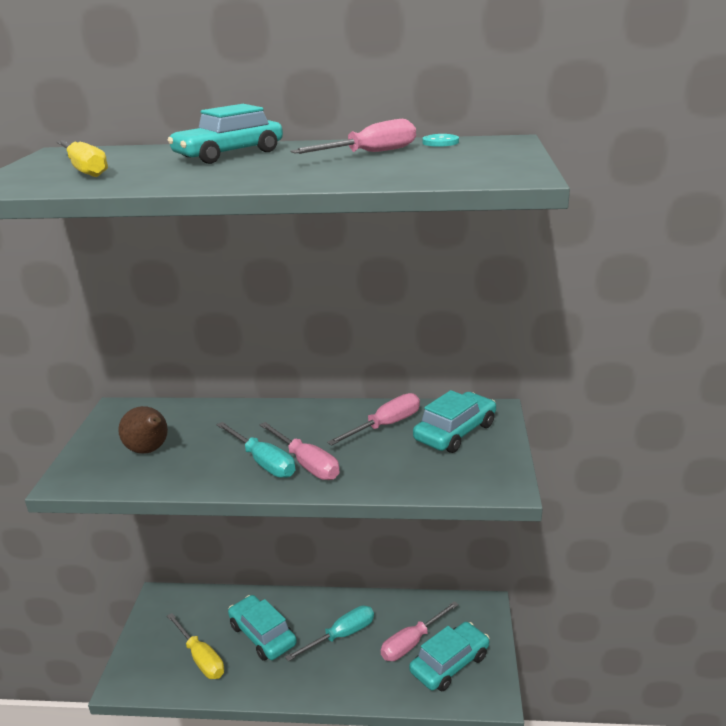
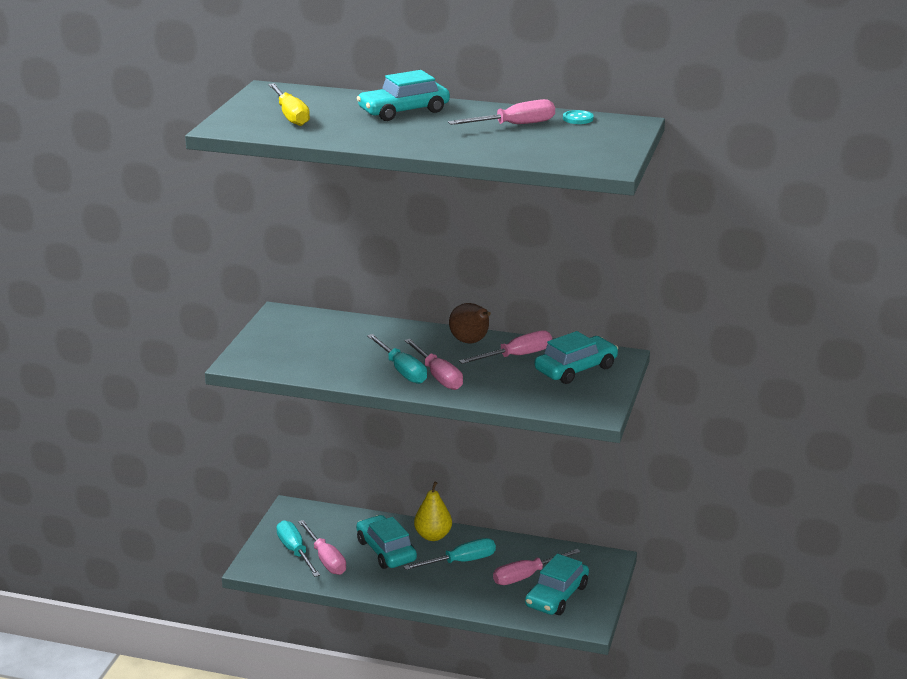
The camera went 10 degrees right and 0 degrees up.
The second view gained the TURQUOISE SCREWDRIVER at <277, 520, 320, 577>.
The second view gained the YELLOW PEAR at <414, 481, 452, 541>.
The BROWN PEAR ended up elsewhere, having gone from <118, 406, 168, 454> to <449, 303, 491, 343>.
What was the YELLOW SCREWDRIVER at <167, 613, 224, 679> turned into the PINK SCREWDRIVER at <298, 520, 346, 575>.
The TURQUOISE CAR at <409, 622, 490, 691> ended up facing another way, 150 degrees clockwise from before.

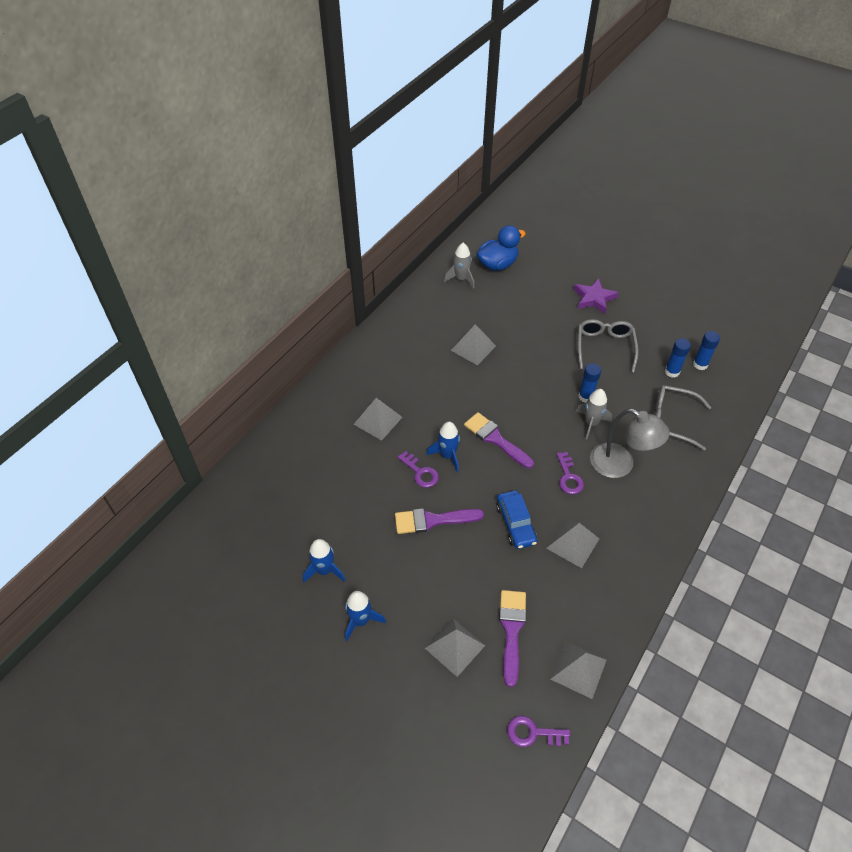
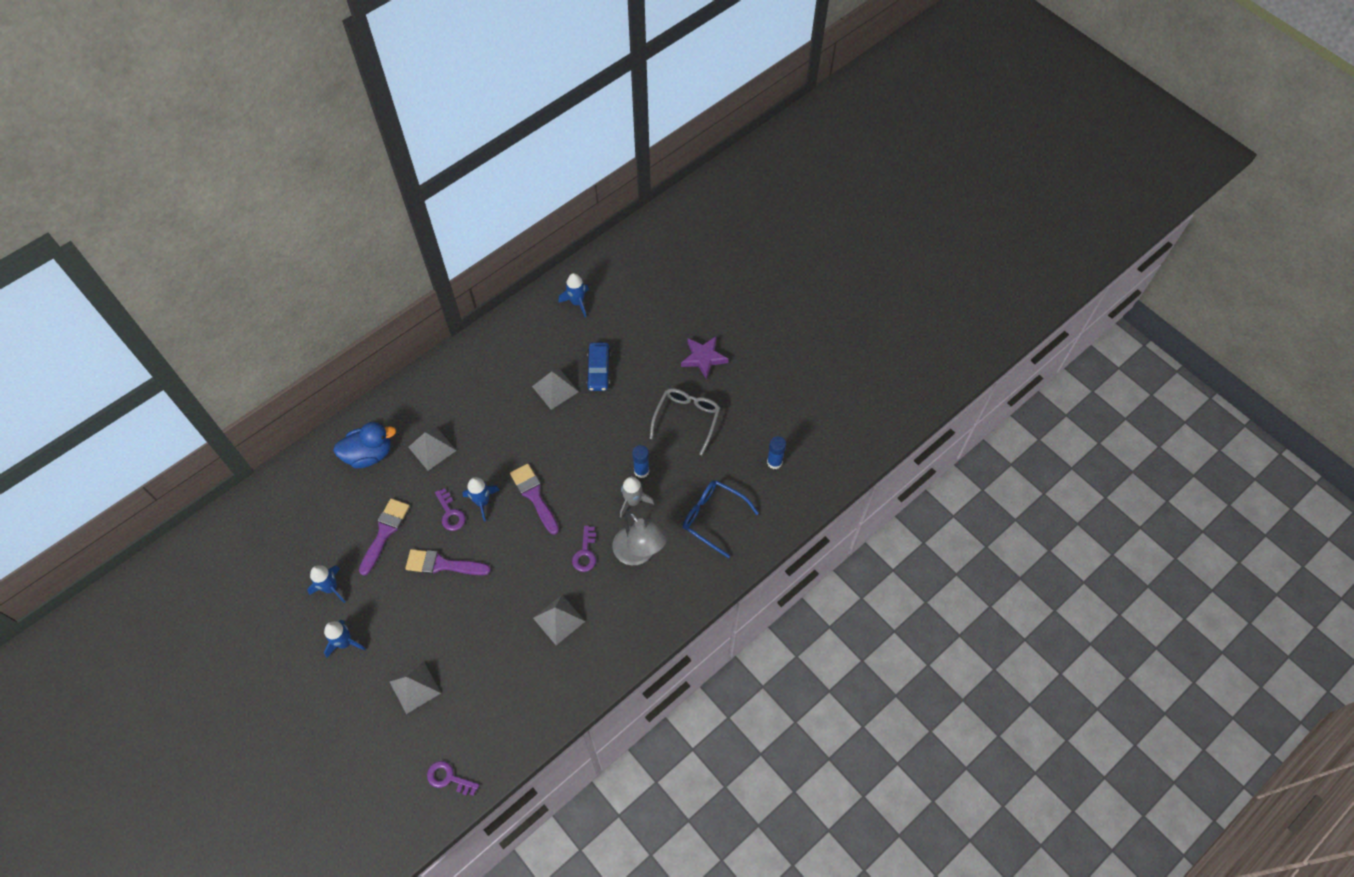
The camera went 15 degrees right and 10 degrees up.
The second view lost the GREY PYRAMID at <550, 641, 606, 699>.
The second view lost the BLUE GLUE STICK at <665, 338, 691, 378>.
The BLUE DUCK ended up elsewhere, having gone from <477, 225, 526, 271> to <333, 422, 396, 468>.
The BLUE CAR ended up elsewhere, having gone from <496, 490, 537, 549> to <586, 342, 611, 391>.
The PURPLE BRUSH ended up elsewhere, having gone from <499, 590, 526, 687> to <359, 498, 410, 576>.
What was the GREY ROCKET at <444, 243, 475, 289> turned into the BLUE ROCKET at <558, 273, 589, 317>.
What was the GREY GLASSES at <655, 385, 711, 451> turned into the BLUE GLASSES at <683, 480, 759, 558>.

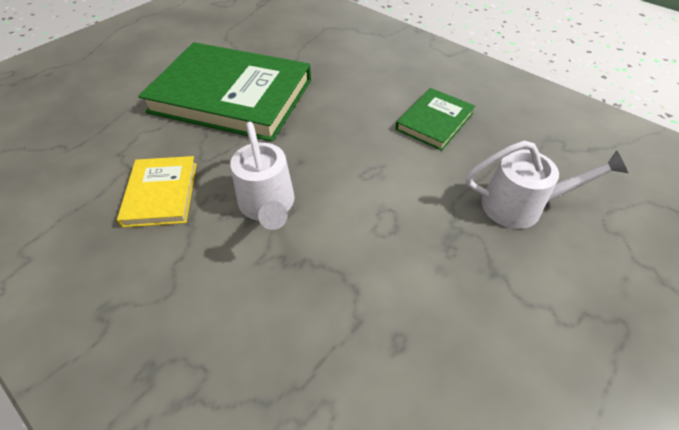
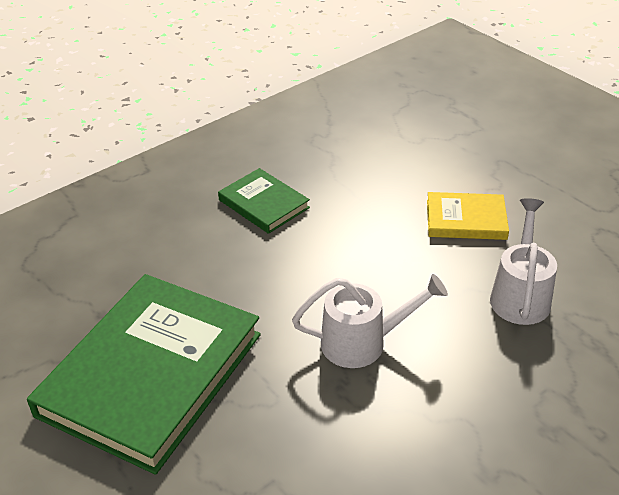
The camera went 80 degrees left and 10 degrees down.
The YELLOW BOOK ended up elsewhere, having gone from <117, 156, 197, 228> to <427, 192, 509, 240>.
The WHITE WATERING CAN ended up elsewhere, having gone from <466, 140, 628, 229> to <490, 198, 557, 325>.

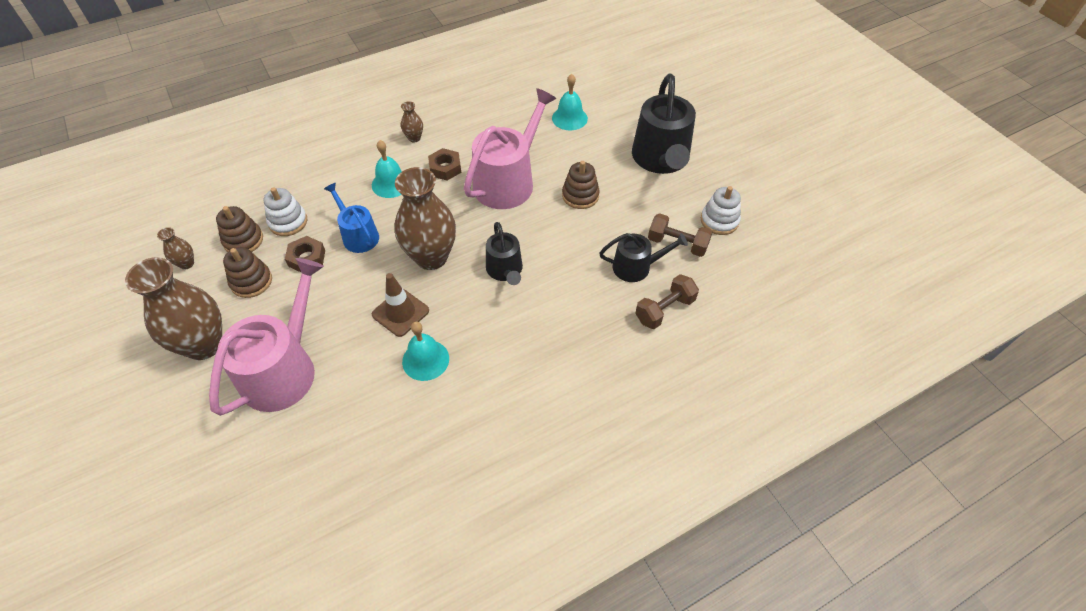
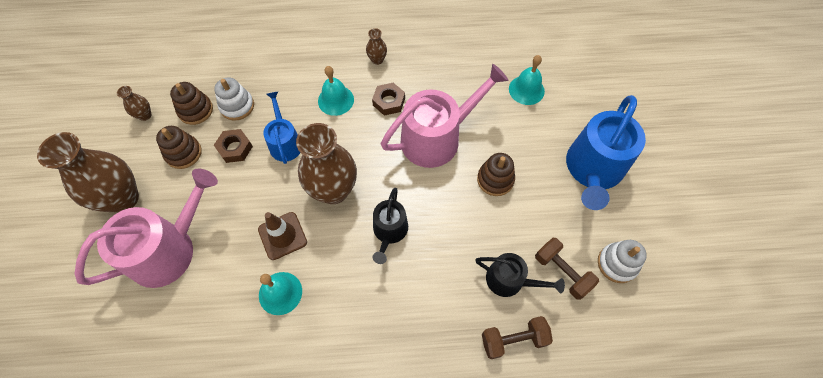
The camera went 25 degrees right and 10 degrees up.
What was the BLACK WATERING CAN at <632, 74, 696, 174> turned into the BLUE WATERING CAN at <566, 95, 646, 210>.

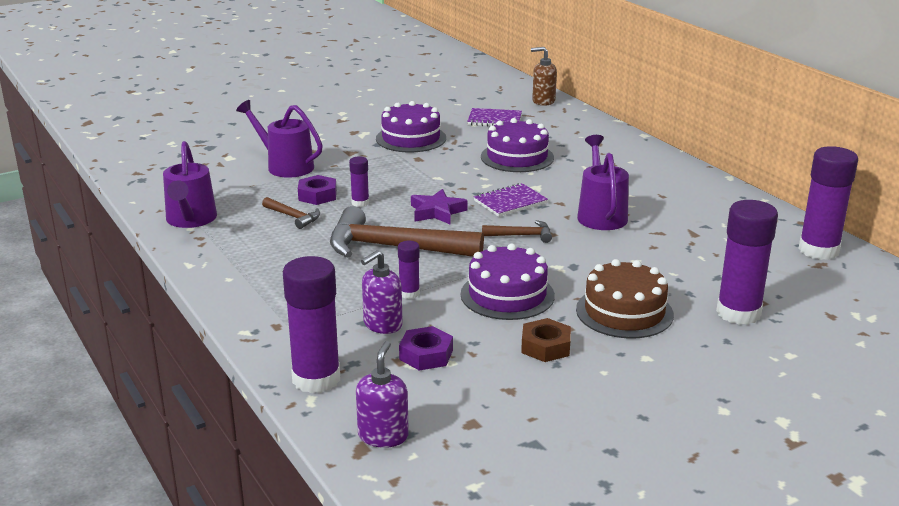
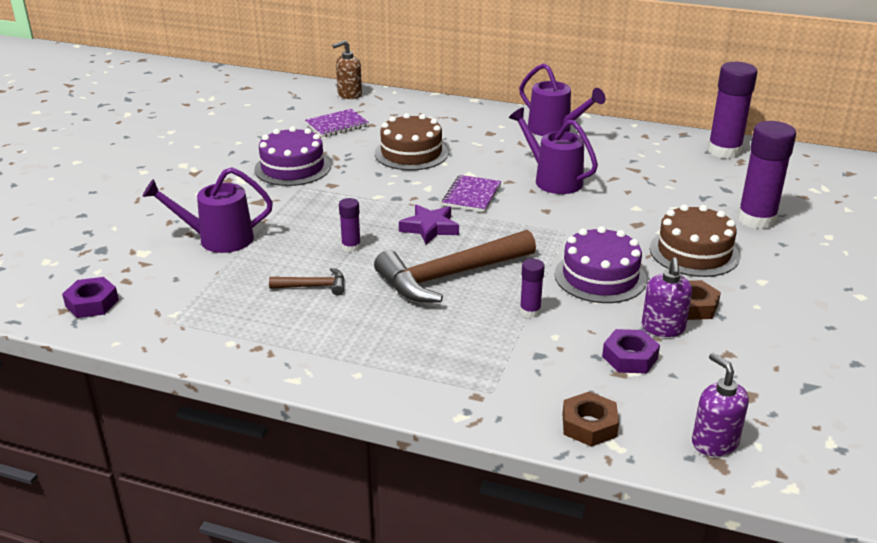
The camera went 40 degrees left and 5 degrees up.
The second view lost the BROWN HAMMER at <482, 220, 552, 243>.
The PURPLE WATERING CAN ended up elsewhere, having gone from <163, 141, 217, 228> to <519, 63, 605, 136>.
The PURPLE NUT ended up elsewhere, having gone from <298, 175, 337, 205> to <62, 277, 119, 318>.
The PURPLE SOAP DISPENSER ended up elsewhere, having gone from <361, 250, 403, 334> to <642, 258, 692, 337>.
Where the PURPLE GLUE STICK stood at <283, 256, 340, 393>, the BROWN NUT came to stand at <563, 392, 619, 447>.
What was the PURPLE CAKE at <481, 118, 554, 172> turned into the BROWN CAKE at <375, 113, 448, 170>.

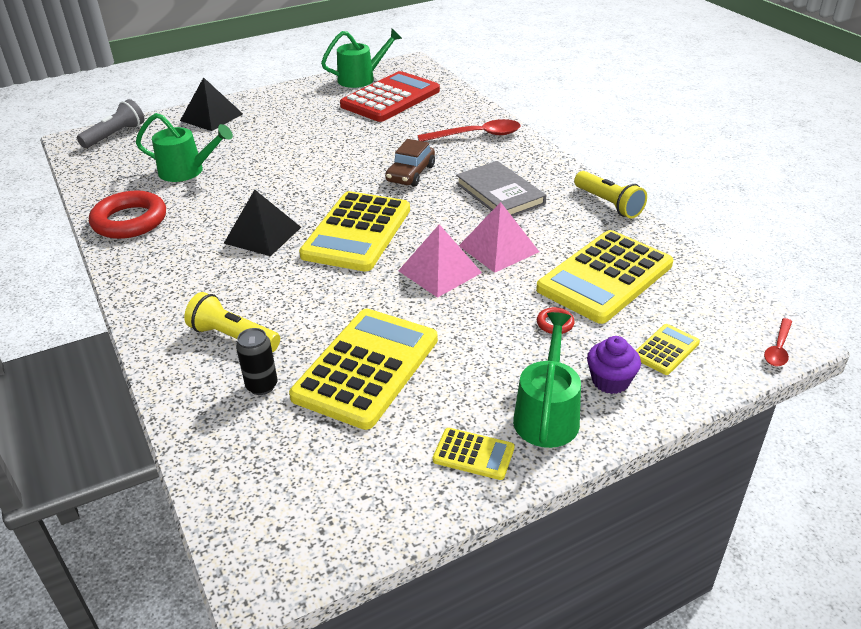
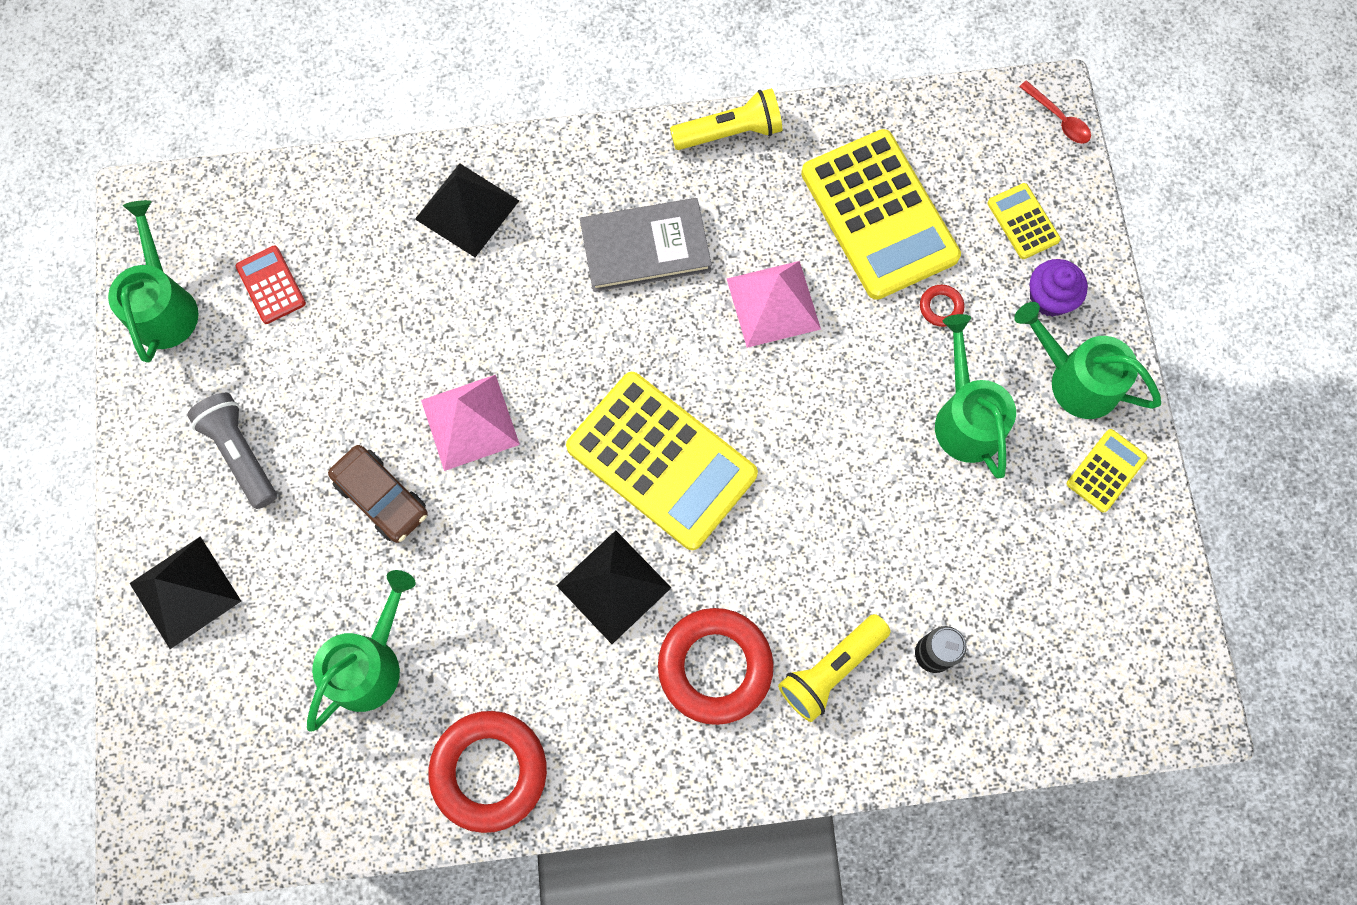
The camera went 70 degrees left and 35 degrees up.
The second view lost the YELLOW CALCULATOR at <289, 309, 438, 430>.
The second view gained the RED RING at <658, 608, 774, 725>.
The second view gained the GREEN WATERING CAN at <935, 314, 1016, 479>.
The GREY FLASHLIGHT ended up elsewhere, having gone from <77, 99, 144, 148> to <187, 393, 277, 509>.
The BROWN CAR ended up elsewhere, having gone from <385, 139, 435, 186> to <328, 445, 428, 543>.
The PINK PYRAMID ended up elsewhere, having gone from <398, 224, 482, 298> to <421, 375, 520, 471>.
Where the RED SPOON stood at <418, 119, 521, 141>, the BLACK PYRAMID came to stand at <415, 163, 519, 257>.
The size of the RED CALCULATOR at <340, 71, 440, 122> changed by a factor of 0.45.

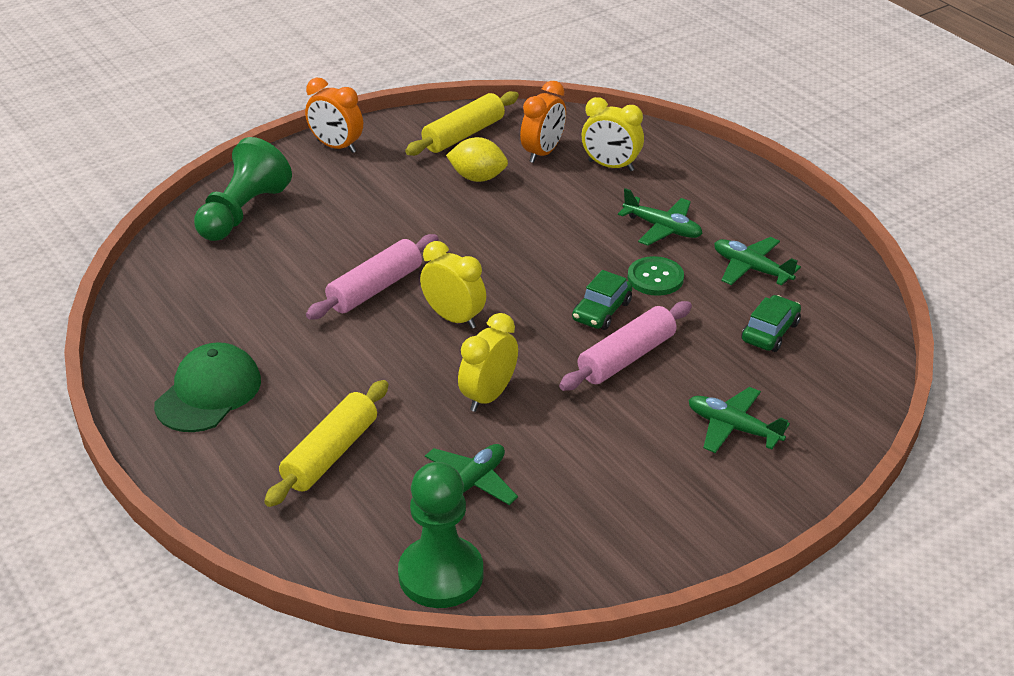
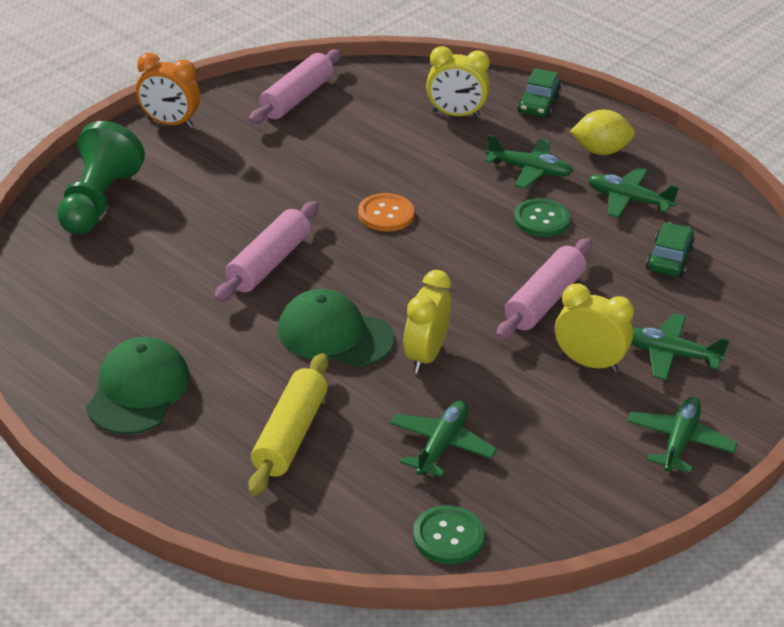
The camera went 15 degrees left and 0 degrees up.
The second view lost the ORANGE CLOCK at <520, 81, 566, 163>.
The second view gained the GREEN CAP at <278, 289, 394, 367>.
The second view gained the ORANGE BUTTON at <358, 193, 414, 232>.
The second view gained the GREEN PLANE at <627, 397, 738, 473>.
The YELLOW CLOCK ended up elsewhere, having gone from <420, 241, 486, 329> to <555, 283, 634, 372>.
The YELLOW LEMON ended up elsewhere, having gone from <446, 137, 508, 182> to <570, 109, 635, 155>.
The GREEN CAR ended up elsewhere, having gone from <572, 270, 632, 330> to <517, 68, 561, 118>.
Where the GREEN PAWN stood at <398, 462, 484, 608>, the GREEN BUTTON came to stand at <413, 505, 485, 564>.
What was the YELLOW ROLLING PIN at <405, 91, 519, 156> turned into the PINK ROLLING PIN at <249, 49, 342, 124>.

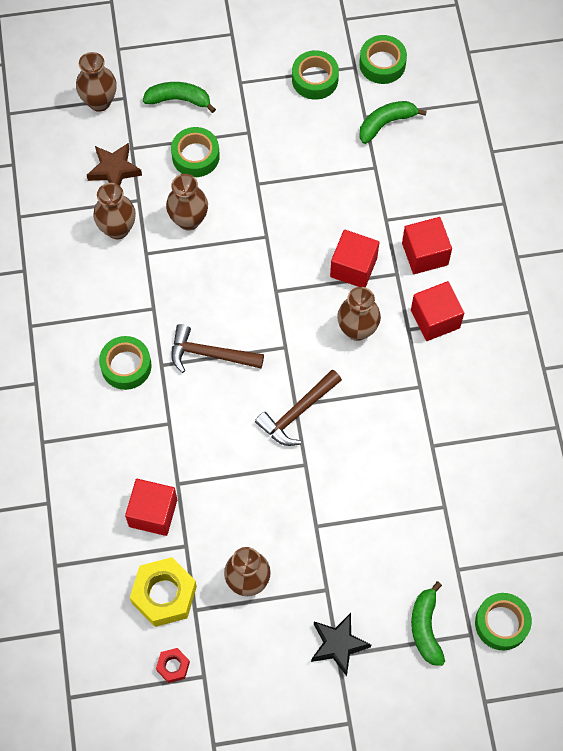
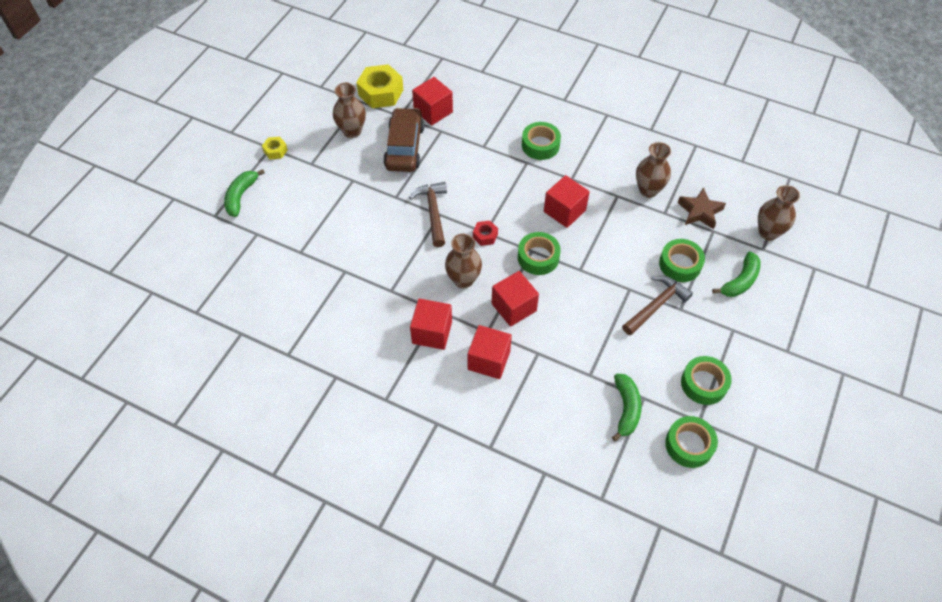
The camera went 125 degrees right and 10 degrees down.
The second view lost the BROWN VASE at <166, 174, 208, 231>.
The second view gained the BROWN CAR at <383, 107, 424, 172>.
The second view gained the RED CUBE at <544, 175, 590, 228>.
The RED NUT ended up elsewhere, having gone from <156, 648, 190, 683> to <473, 220, 498, 246>.
The BROWN HAMMER ended up elsewhere, having gone from <171, 324, 264, 373> to <622, 275, 693, 335>.
The GREEN TAPE ended up elsewhere, having gone from <475, 593, 532, 650> to <518, 232, 561, 275>.
Where the BLACK STAR stood at <311, 613, 371, 676>, the YELLOW NUT came to stand at <262, 137, 288, 160>.
The GREEN BANANA at <411, 581, 445, 666> ended up facing another way, 105 degrees counterclockwise from before.

